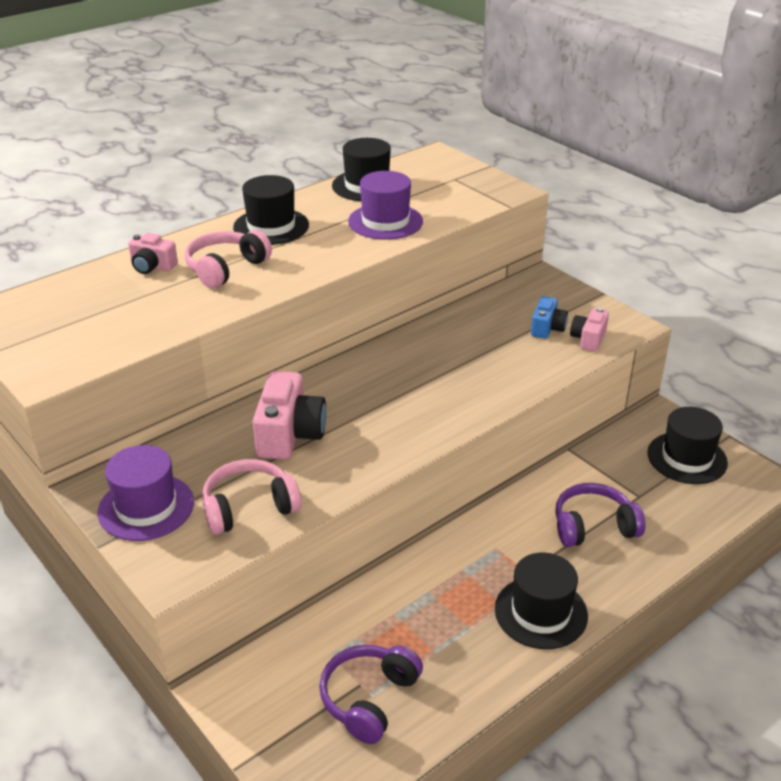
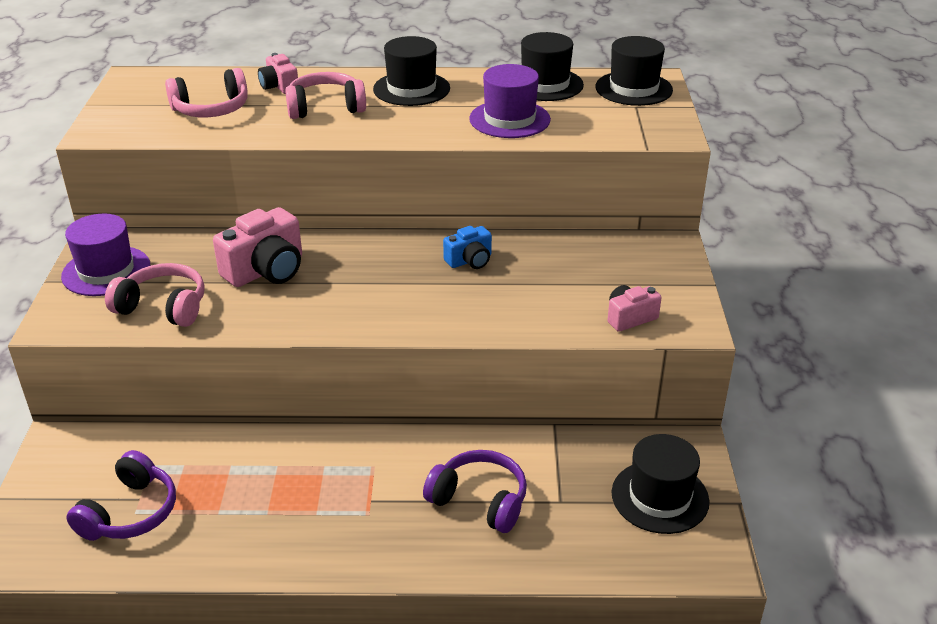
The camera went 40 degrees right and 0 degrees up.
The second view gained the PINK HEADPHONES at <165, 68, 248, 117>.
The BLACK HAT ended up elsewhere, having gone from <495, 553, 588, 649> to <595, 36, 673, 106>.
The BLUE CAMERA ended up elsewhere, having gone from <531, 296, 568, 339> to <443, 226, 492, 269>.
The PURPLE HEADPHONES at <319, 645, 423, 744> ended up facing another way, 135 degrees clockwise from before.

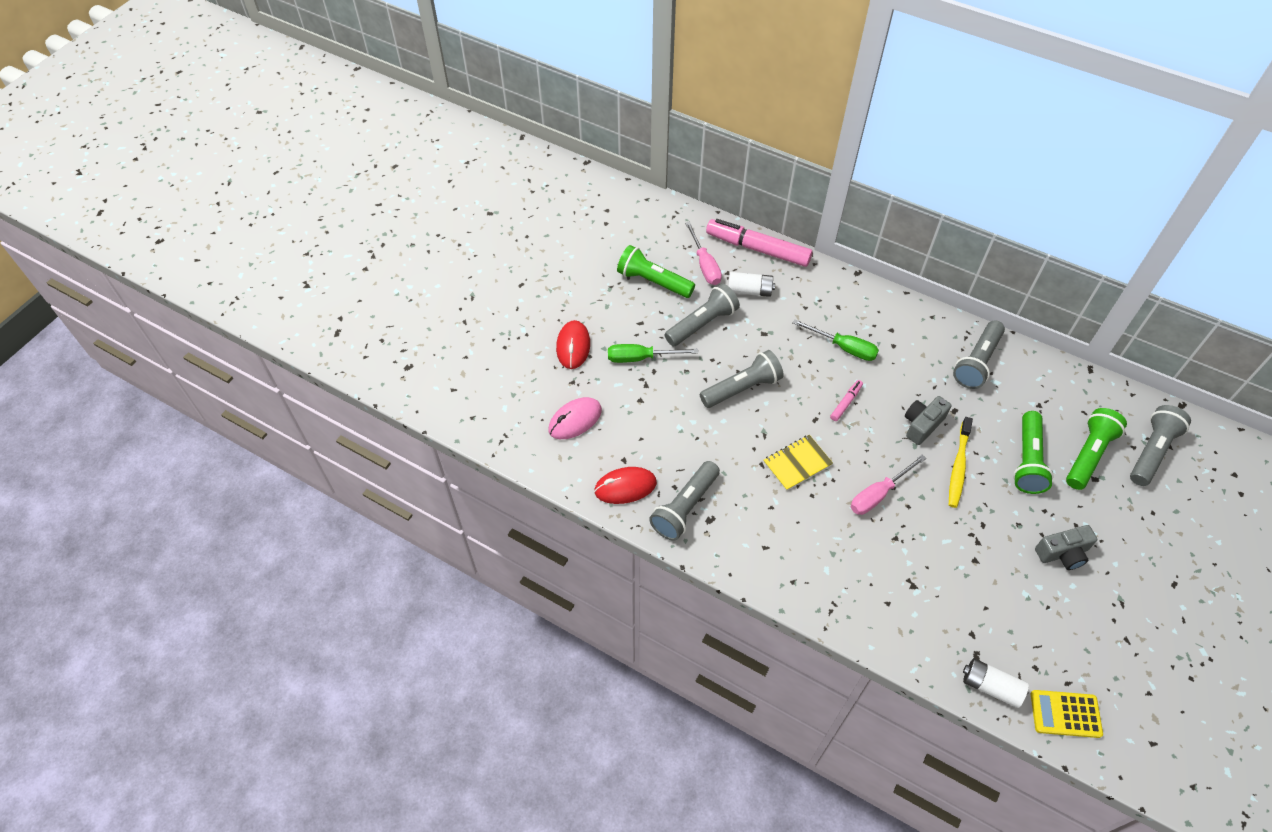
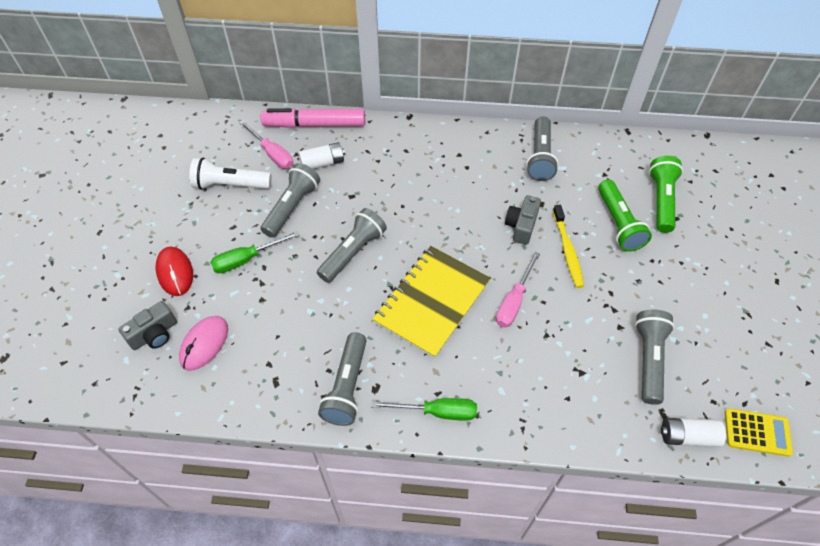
The camera went 25 degrees left and 0 degrees up.
The second view lost the RED MOUSE at <594, 467, 657, 504>.
The second view lost the PINK MARKER at <830, 380, 863, 421>.
The GREEN SCREWDRIVER ended up elsewhere, having gone from <792, 319, 879, 361> to <371, 398, 477, 421>.
The GREY CAMERA ended up elsewhere, having gone from <1035, 525, 1097, 570> to <118, 301, 177, 350>.
The GREY FLASHLIGHT ended up elsewhere, having gone from <1130, 405, 1191, 486> to <635, 310, 675, 405>.
What was the GREEN FLASHLIGHT at <617, 245, 695, 298> turned into the WHITE FLASHLIGHT at <189, 157, 272, 190>.
The YELLOW CALCULATOR at <1030, 690, 1103, 738> ended up facing another way, 150 degrees counterclockwise from before.
The size of the YELLOW NOTEBOOK at <763, 435, 833, 491> changed by a factor of 1.87.

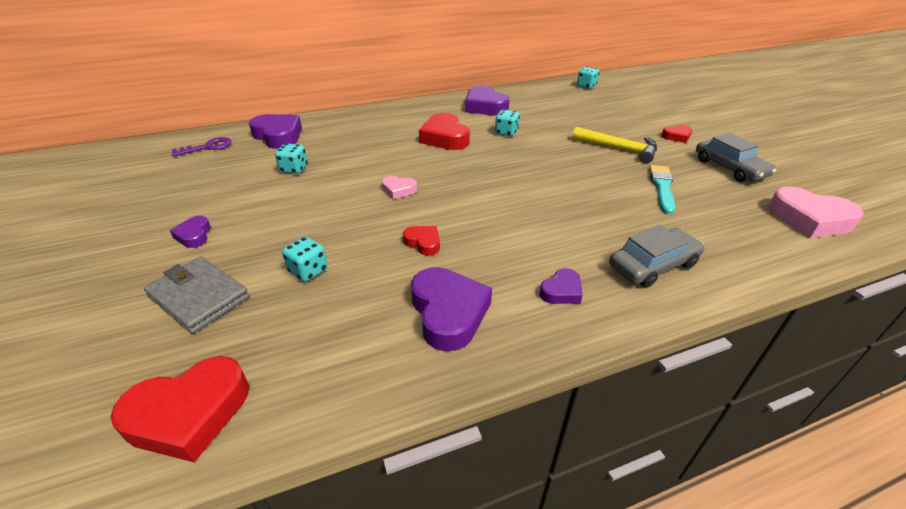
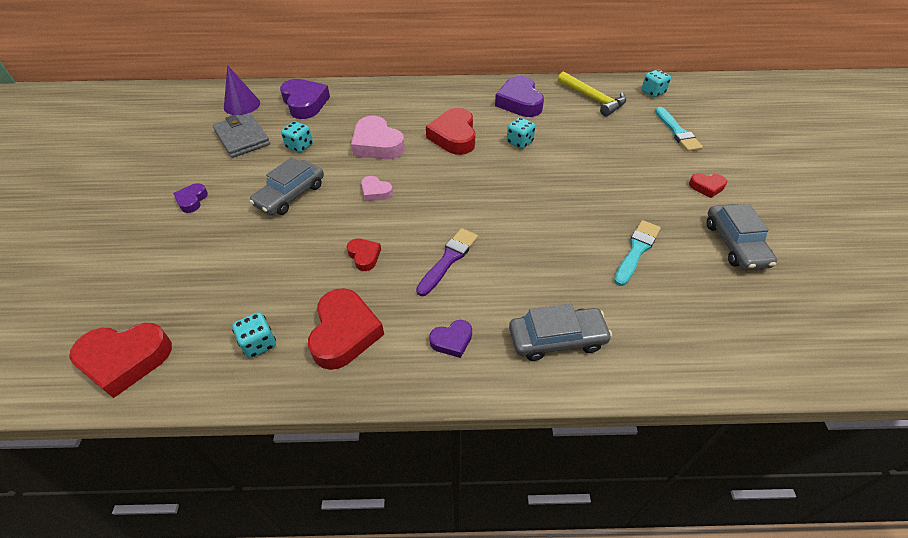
The camera went 20 degrees right and 10 degrees up.
The second view gained the GREY CAR at <250, 157, 324, 215>.
The second view gained the PURPLE BRUSH at <416, 228, 478, 296>.
The second view gained the TURQUOISE BRUSH at <655, 107, 703, 152>.
The GREY WALLET ended up elsewhere, having gone from <144, 257, 249, 334> to <213, 113, 270, 158>.
The TURQUOISE DICE ended up elsewhere, having gone from <282, 236, 328, 282> to <232, 312, 276, 358>.
The YELLOW HAMMER ended up elsewhere, having gone from <572, 127, 657, 163> to <558, 71, 626, 116>.
The PINK HEART ended up elsewhere, having gone from <768, 186, 864, 238> to <351, 116, 405, 159>.
Where the PURPLE KEY stood at <172, 137, 232, 157>, the PURPLE CONE came to stand at <224, 65, 260, 115>.
What was the PURPLE HEART at <411, 267, 492, 351> turned into the RED HEART at <308, 288, 384, 370>.

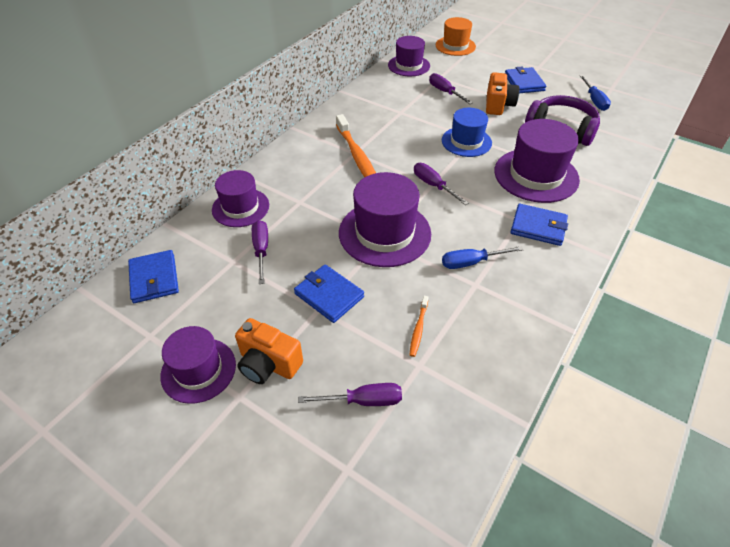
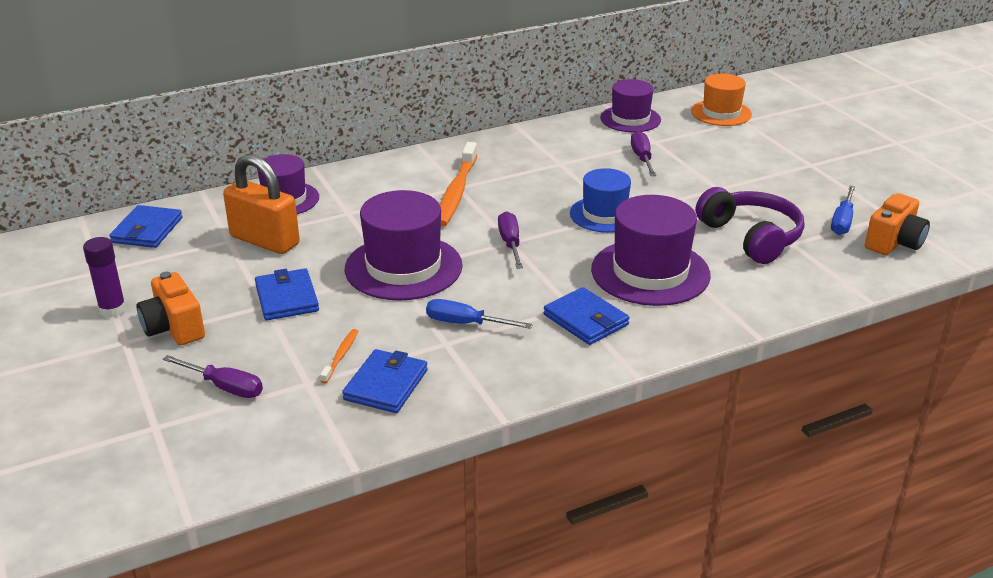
The camera went 30 degrees right and 15 degrees down.
The ORANGE CAMERA ended up elsewhere, having gone from <486, 72, 520, 115> to <865, 193, 930, 255>.
The BLUE WALLET ended up elsewhere, having gone from <505, 67, 546, 93> to <342, 349, 428, 413>.
Where the PURPLE HAT stood at <160, 326, 236, 404>, the PURPLE GLUE STICK came to stand at <83, 237, 126, 318>.
Where the PURPLE SCREWDRIVER stood at <252, 220, 268, 284>, the ORANGE PADLOCK came to stand at <223, 154, 300, 254>.
The ORANGE TOOTHBRUSH at <409, 296, 428, 357> ended up facing another way, 150 degrees clockwise from before.

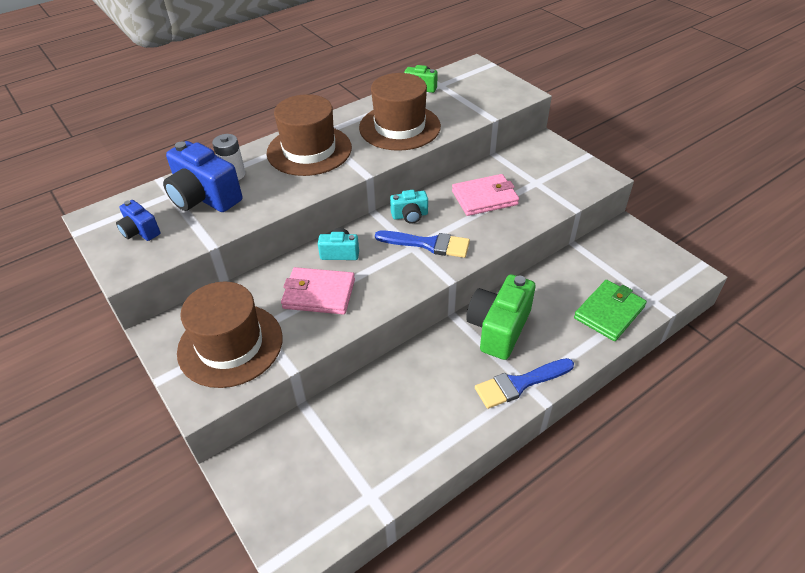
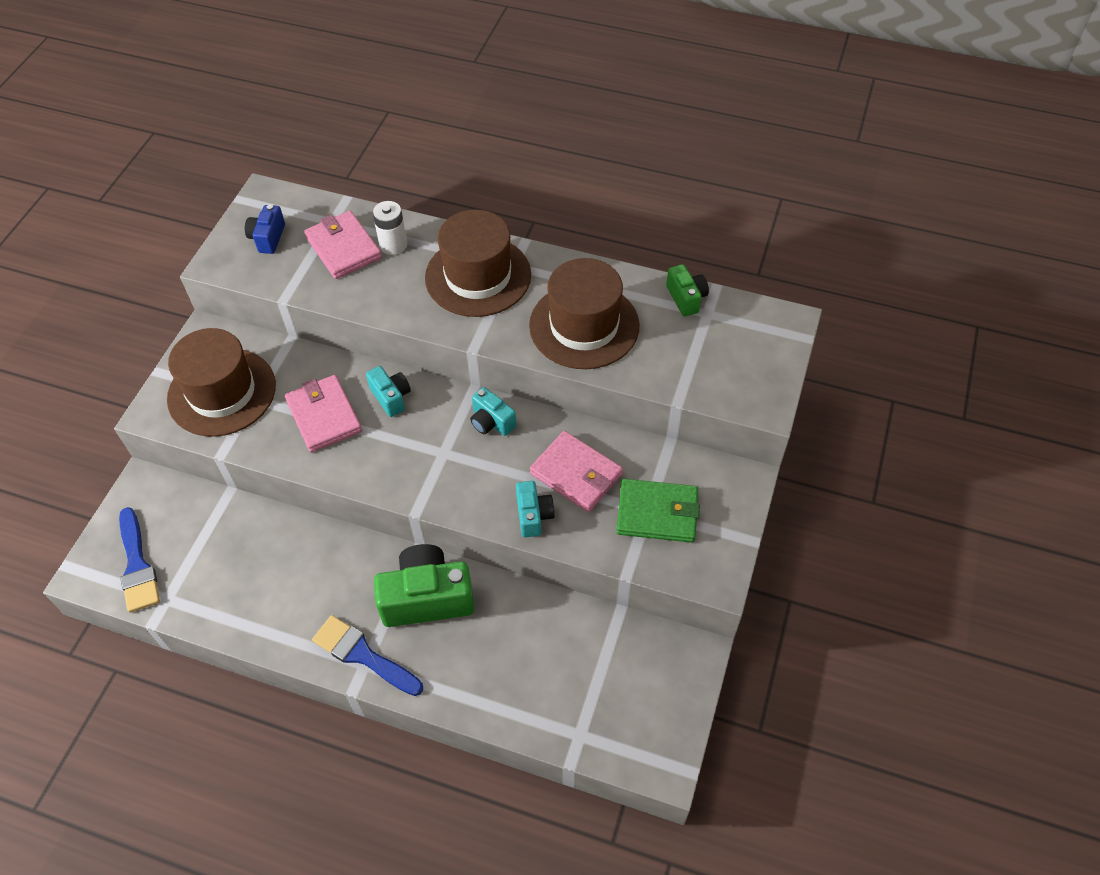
The camera went 55 degrees right and 10 degrees up.
The second view gained the TURQUOISE CAMERA at <516, 481, 555, 537>.
The BLUE BRUSH ended up elsewhere, having gone from <375, 230, 470, 258> to <119, 507, 160, 612>.
The GREEN WALLET ended up elsewhere, having gone from <574, 280, 647, 341> to <616, 479, 700, 543>.
Where the BLUE CAMERA stood at <163, 141, 242, 212>, the PINK WALLET came to stand at <304, 211, 382, 279>.

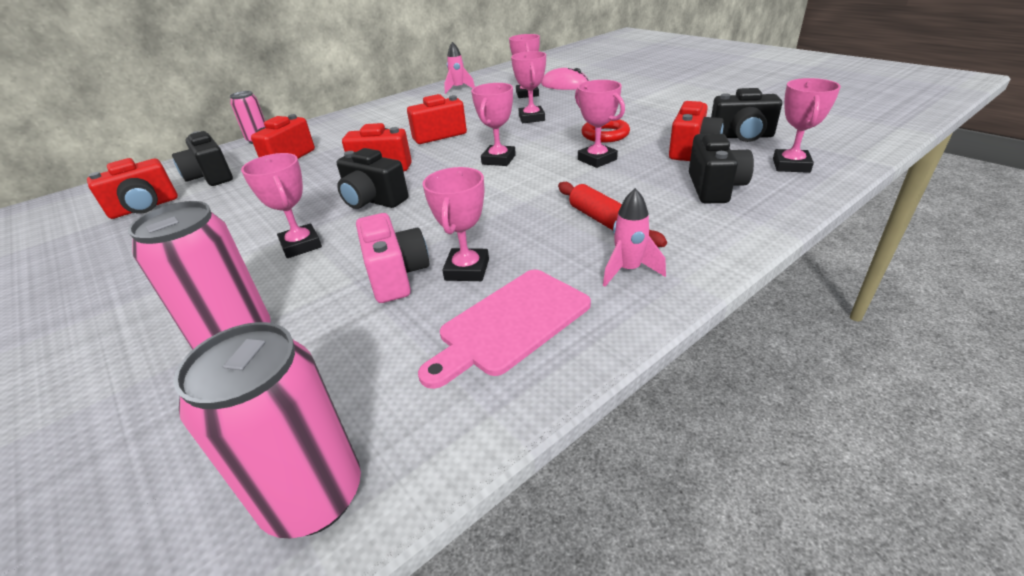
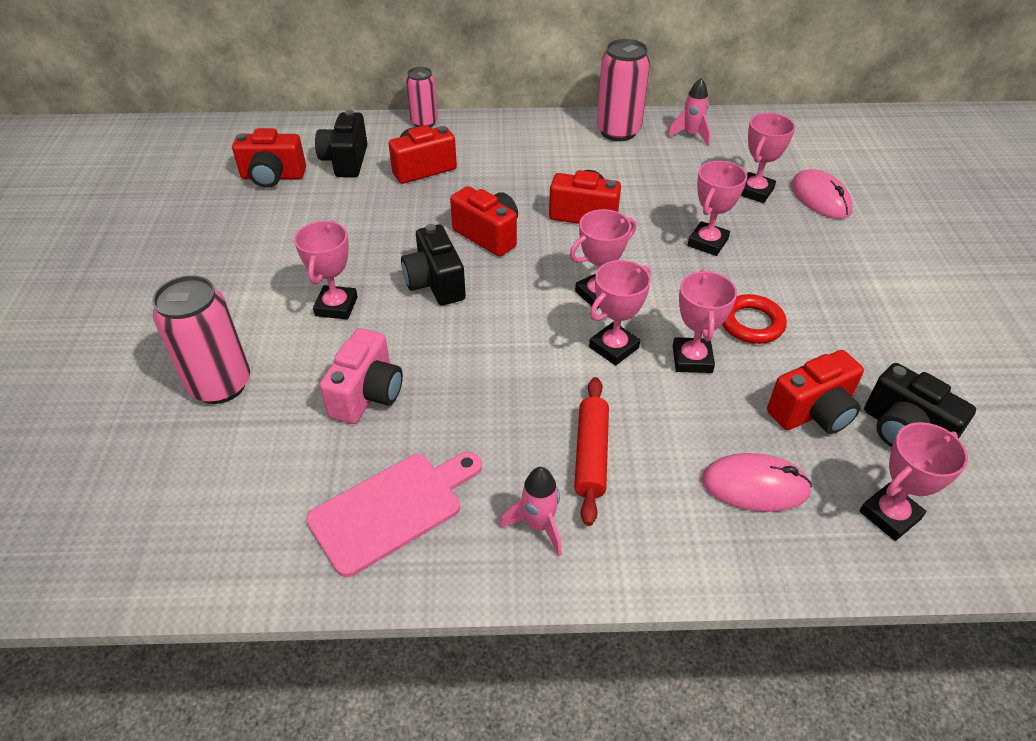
The camera went 35 degrees right and 10 degrees up.
The PINK CAN ended up elsewhere, having gone from <174, 322, 361, 539> to <597, 39, 650, 141>.
The PINK TROPHY ended up elsewhere, having gone from <423, 167, 489, 281> to <589, 260, 651, 366>.
Where the BLACK CAMERA stood at <689, 133, 754, 203>, the PINK MOUSE came to stand at <701, 453, 812, 512>.
The PINK CUTTING BOARD at <418, 270, 591, 389> ended up facing another way, 150 degrees clockwise from before.

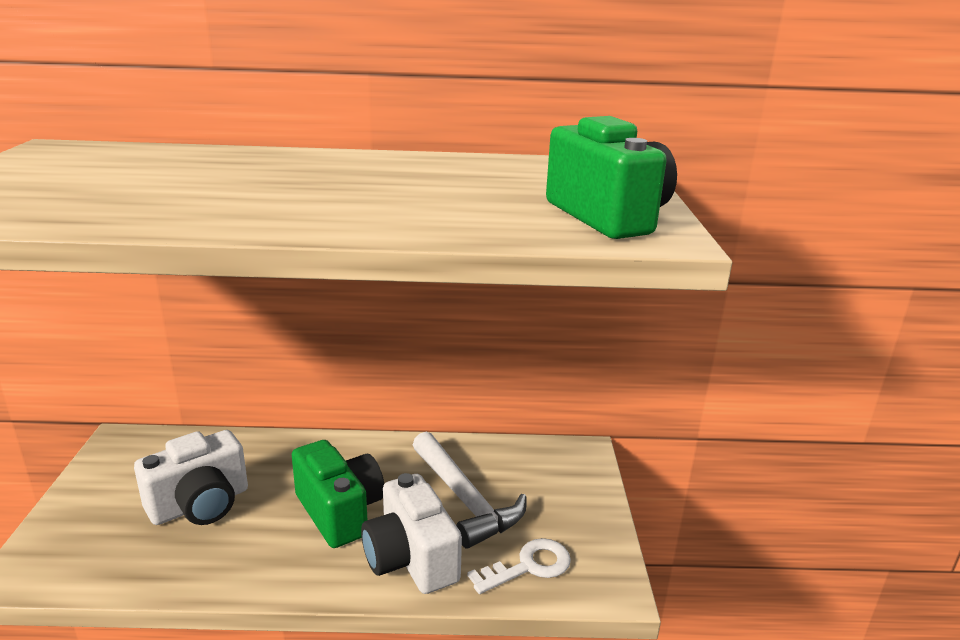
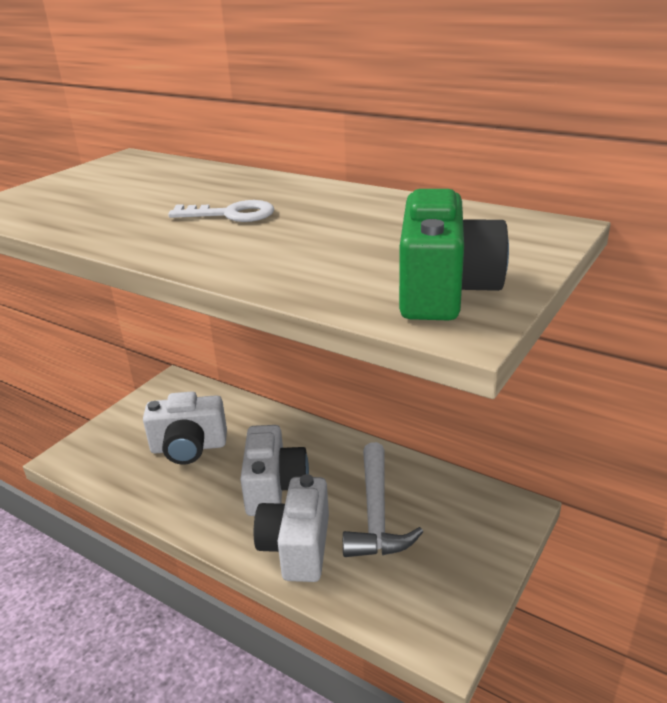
The camera went 35 degrees right and 5 degrees up.
The WHITE KEY ended up elsewhere, having gone from <467, 538, 571, 594> to <168, 200, 274, 222>.
What was the GREEN CAMERA at <292, 440, 384, 548> turned into the WHITE CAMERA at <240, 425, 309, 516>.

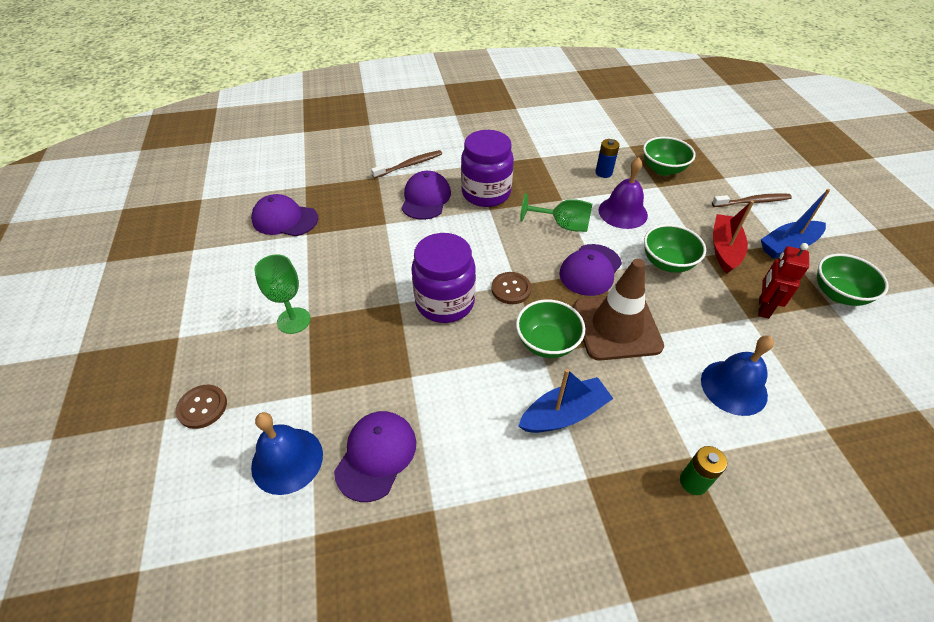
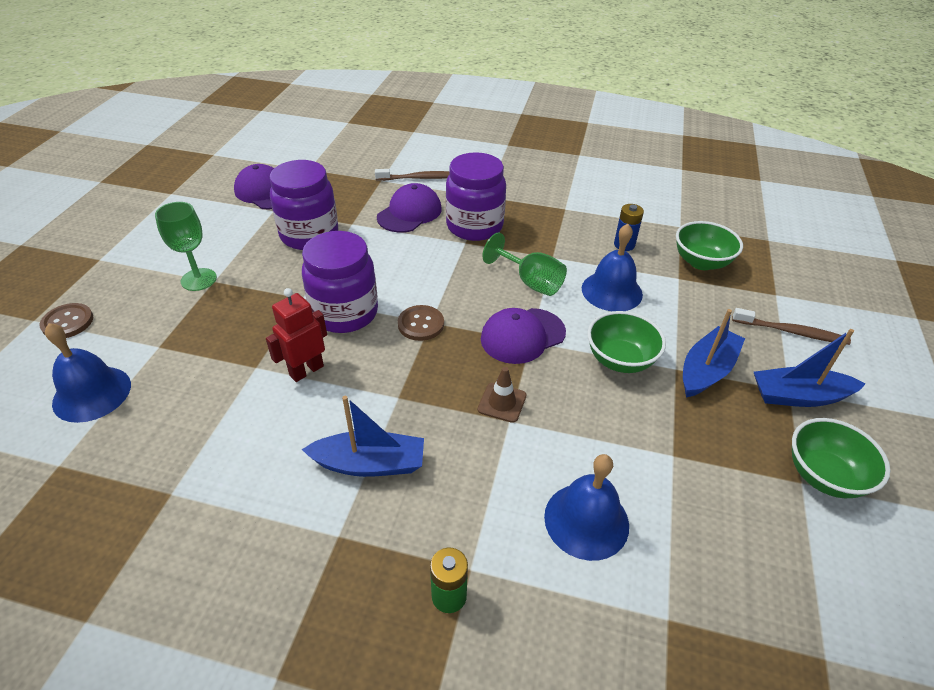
The camera went 25 degrees right and 5 degrees down.
The second view lost the PURPLE CAP at <334, 411, 416, 502>.
The second view lost the GREEN BOWL at <516, 299, 585, 358>.
The second view gained the PURPLE JAR at <270, 160, 338, 250>.
The RED ROBOT ended up elsewhere, having gone from <758, 243, 809, 319> to <266, 288, 327, 382>.
What was the PURPLE BELL at <599, 157, 648, 229> turned into the BLUE BELL at <582, 224, 643, 311>.
What was the RED BOAT at <713, 200, 754, 274> turned into the BLUE BOAT at <683, 309, 745, 398>.
The size of the BROWN TRAFFIC CONE at <573, 259, 664, 361> changed by a factor of 0.44.

